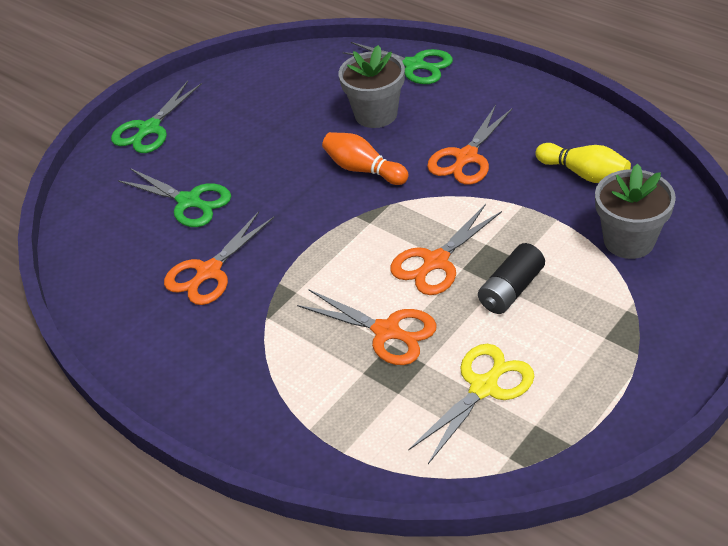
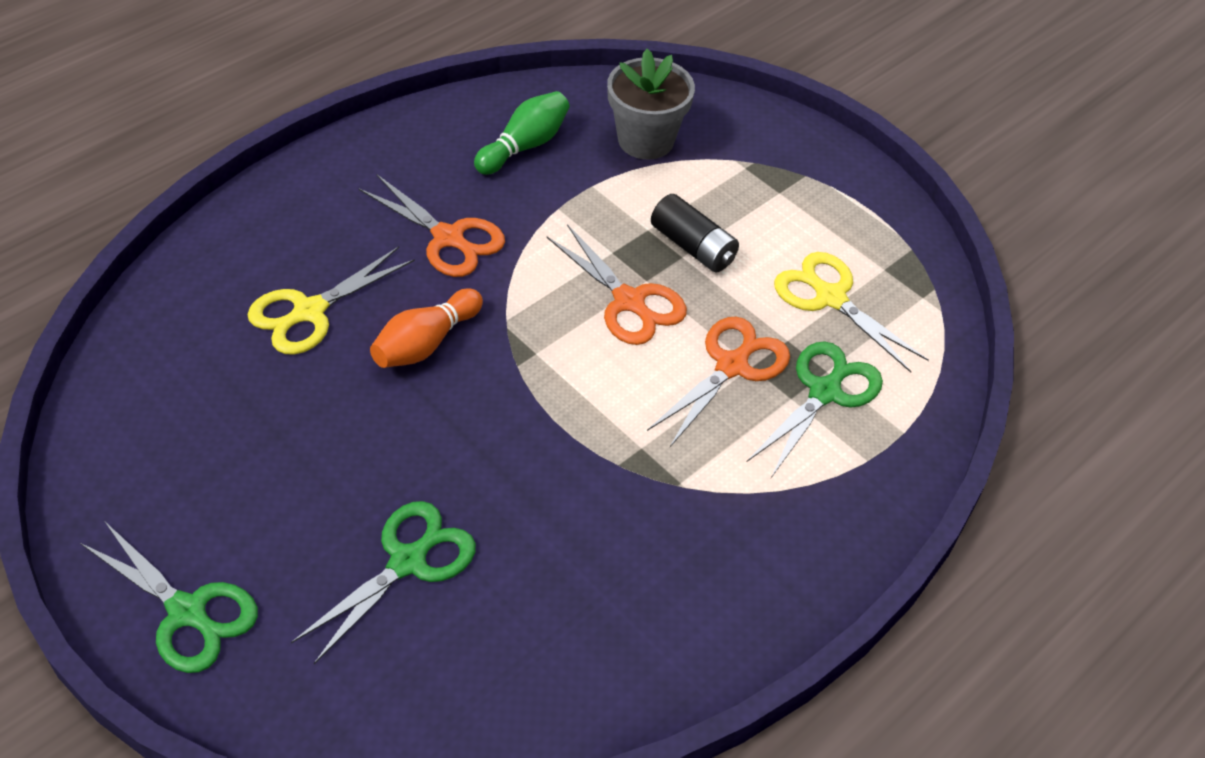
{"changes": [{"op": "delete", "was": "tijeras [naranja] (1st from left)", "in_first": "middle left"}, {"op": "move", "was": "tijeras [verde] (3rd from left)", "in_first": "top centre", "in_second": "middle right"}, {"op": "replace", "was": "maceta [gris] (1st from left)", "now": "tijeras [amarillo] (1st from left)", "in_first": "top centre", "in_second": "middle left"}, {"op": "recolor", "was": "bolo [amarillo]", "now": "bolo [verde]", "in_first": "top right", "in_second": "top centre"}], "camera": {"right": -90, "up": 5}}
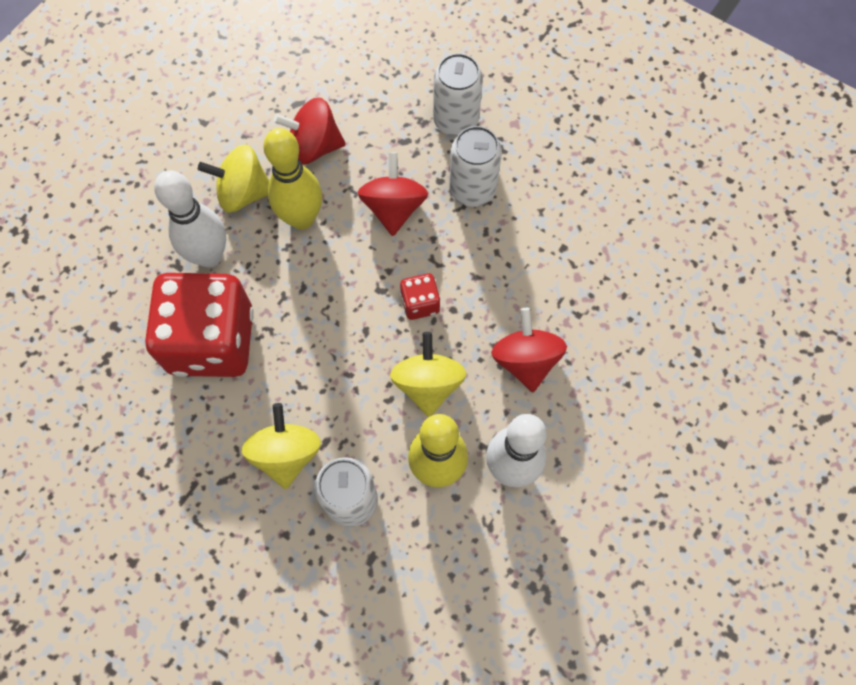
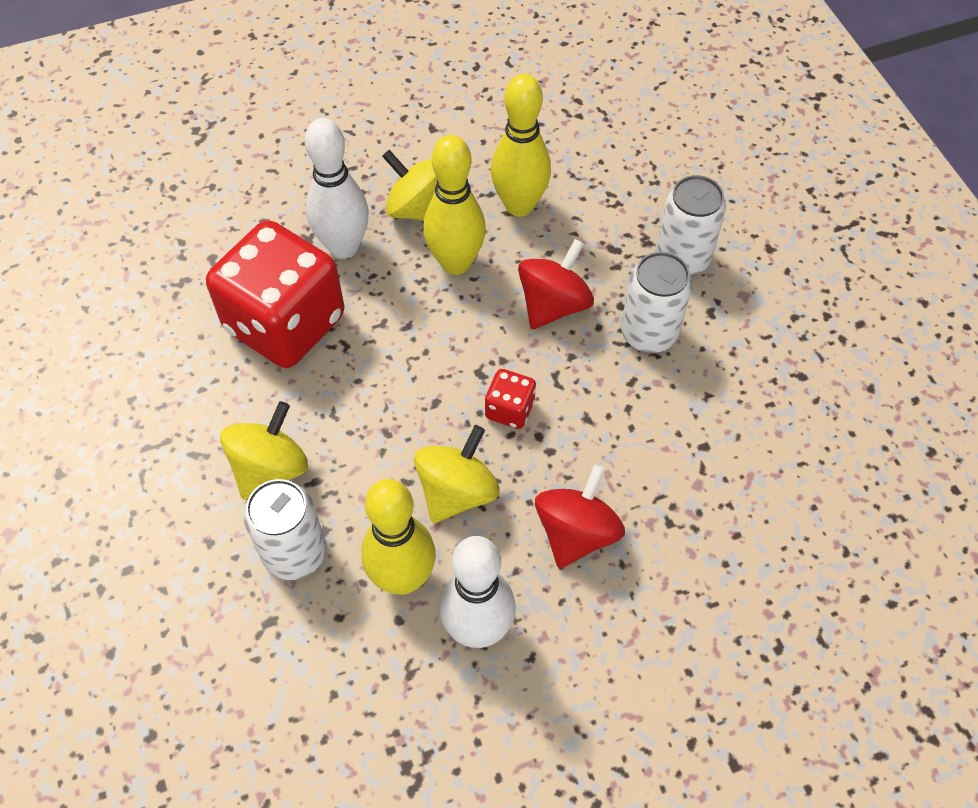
{"changes": [{"op": "replace", "was": "peonza [rojo] (1st from left)", "now": "bolo [amarillo] (3rd from left)", "in_first": "top centre", "in_second": "top centre"}], "camera": {"right": 35, "up": -10}}
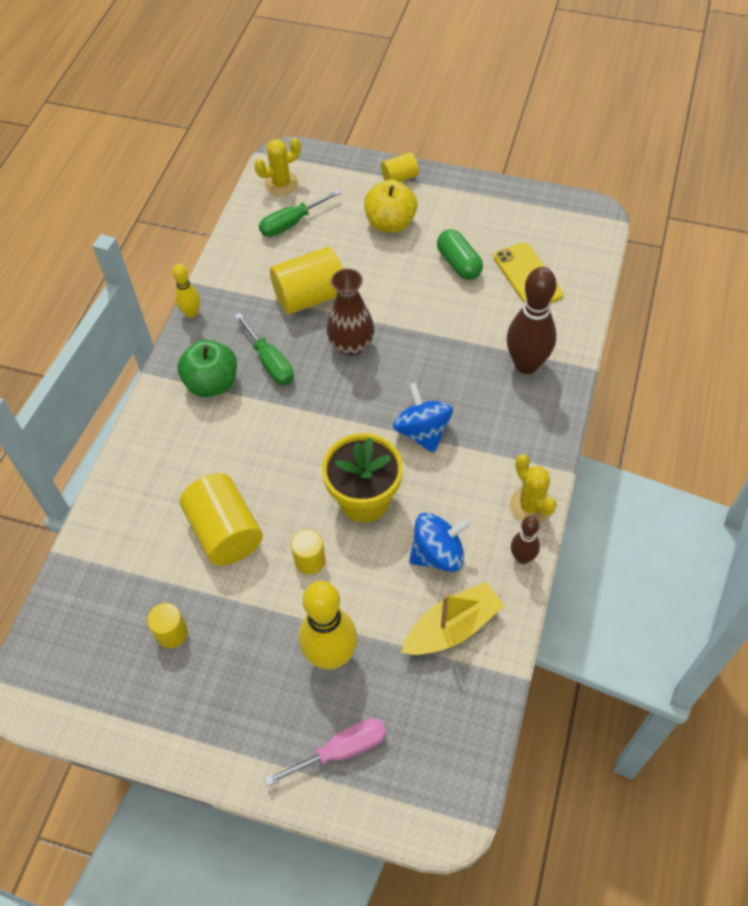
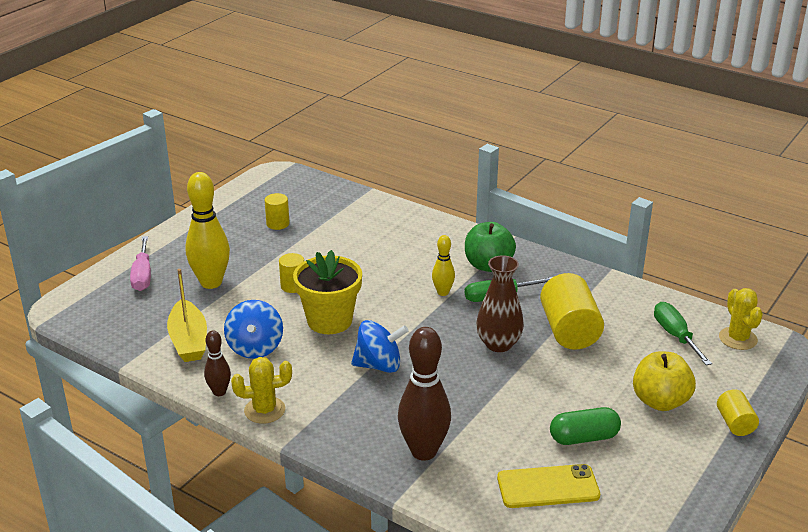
{"changes": [{"op": "delete", "was": "cilindro [amarillo] (2nd from left)", "in_first": "middle left"}, {"op": "move", "was": "bolo [amarillo] (1st from left in the first image)", "now": "bolo [amarillo] (2nd from left)", "in_first": "top left", "in_second": "centre"}], "camera": {"right": 105, "up": -25}}
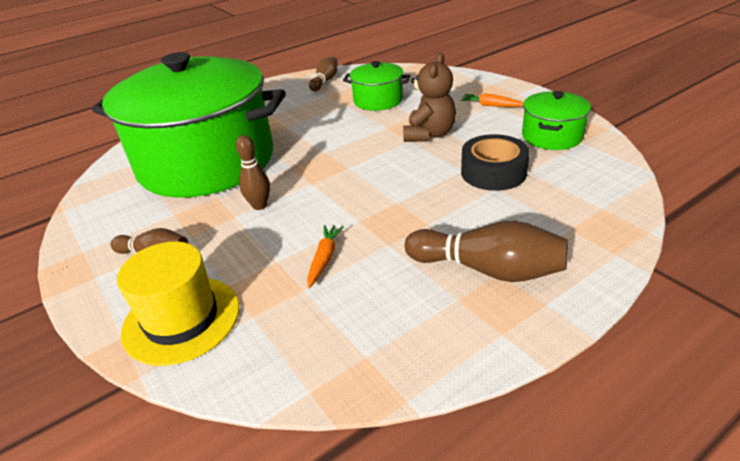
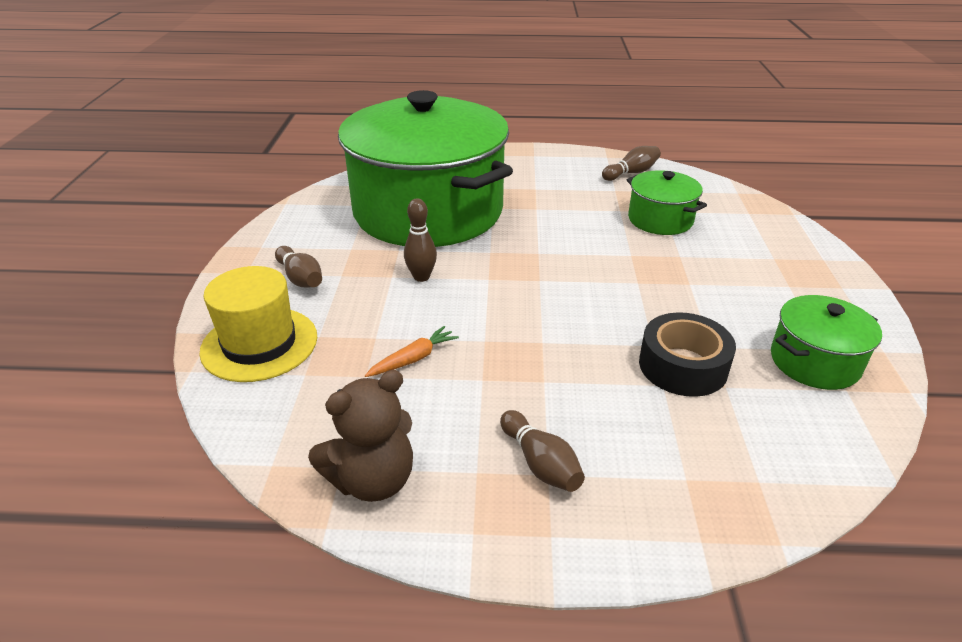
{"changes": [{"op": "delete", "was": "zanahoria [naranja] (2nd from left)", "in_first": "top centre"}, {"op": "move", "was": "osito [marrón]", "in_first": "top centre", "in_second": "bottom centre"}, {"op": "resize", "was": "bolo [marrón] (4th from left in the first image)", "in_first": "centre", "in_second": "bottom centre", "ratio": 0.61}], "camera": {"right": 35, "up": 0}}
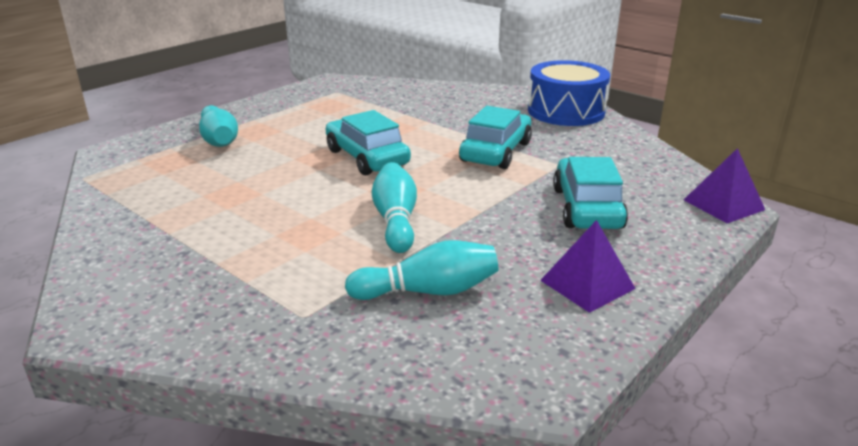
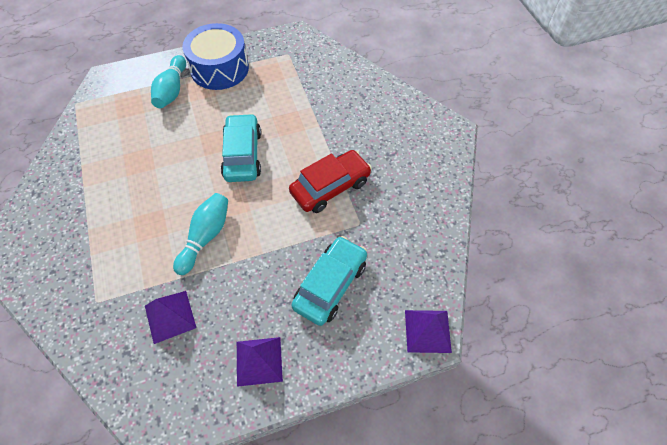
{"changes": [{"op": "move", "was": "tambor [azul]", "in_first": "top centre", "in_second": "top left"}, {"op": "replace", "was": "bolo [turquesa] (3rd from left)", "now": "pirámide [morado] (1st from left)", "in_first": "centre", "in_second": "bottom left"}, {"op": "recolor", "was": "coche [turquesa] (2nd from left)", "now": "coche [rojo]", "in_first": "top centre", "in_second": "centre"}], "camera": {"right": 30, "up": 30}}
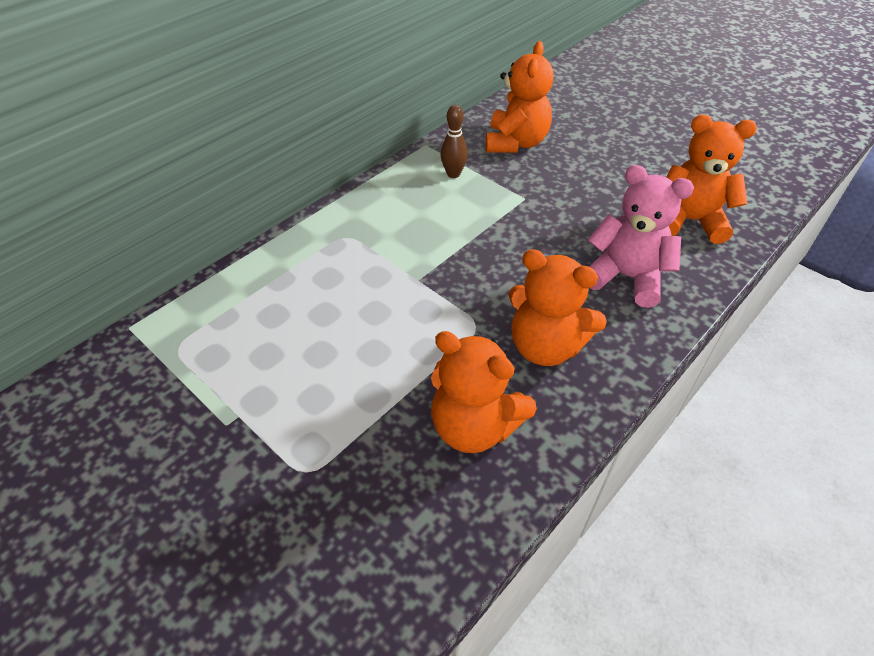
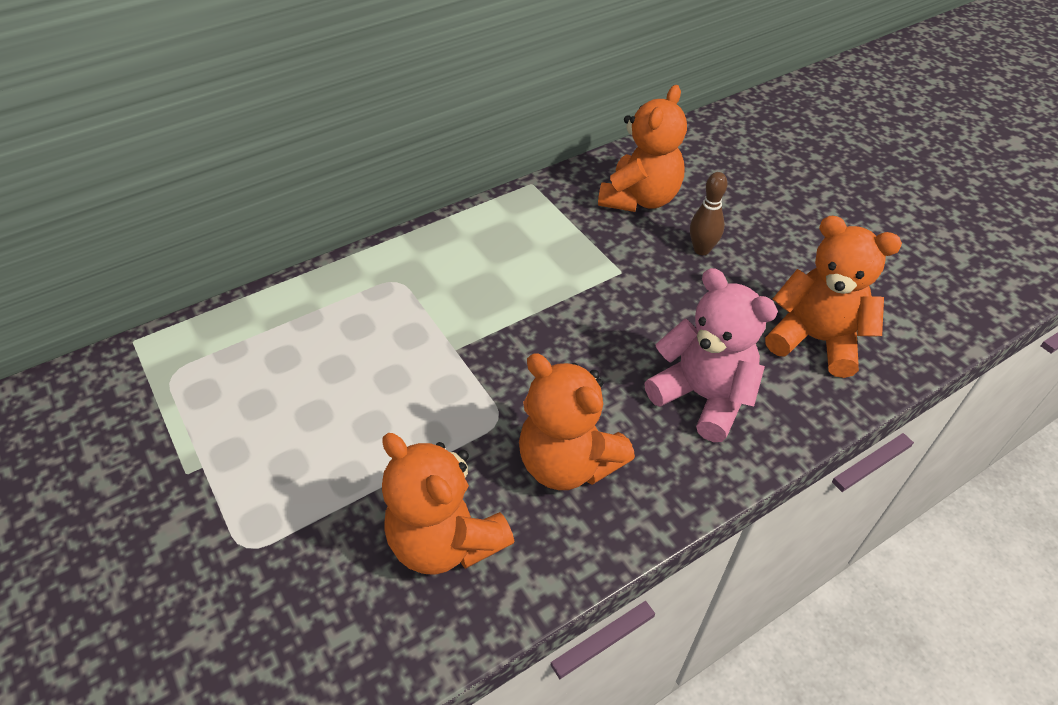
{"changes": [{"op": "move", "was": "bolo [marrón]", "in_first": "top centre", "in_second": "top right"}], "camera": {"right": 15, "up": 0}}
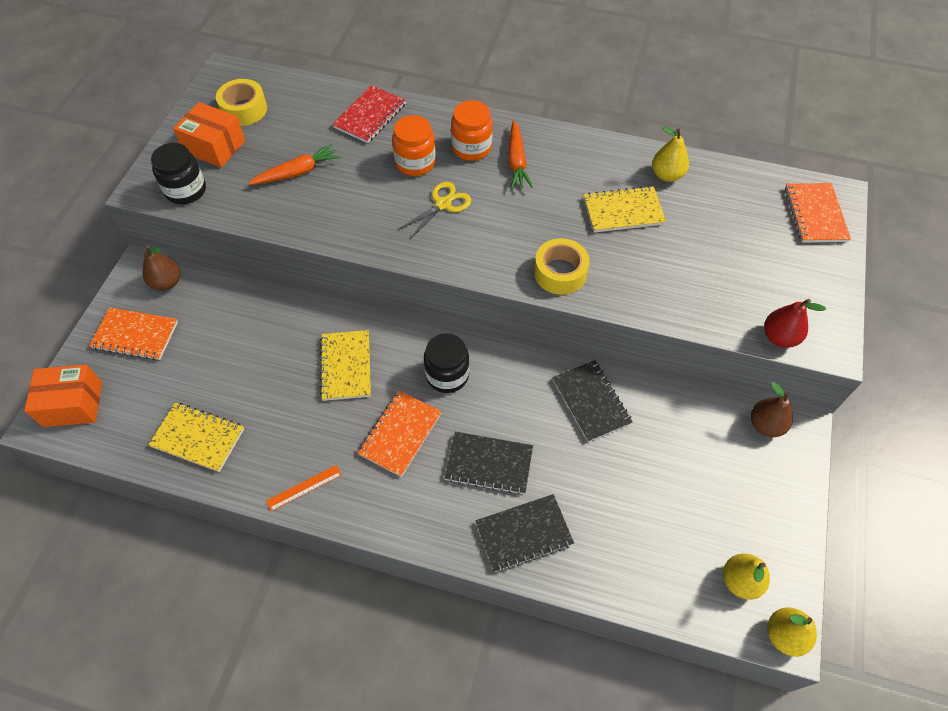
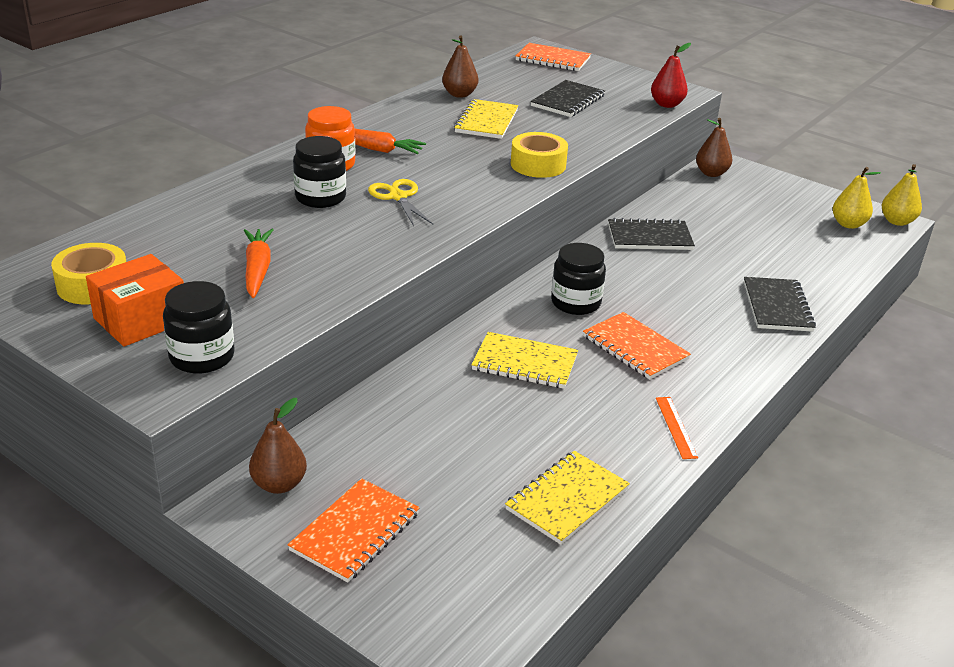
{"changes": [{"op": "delete", "was": "caja [naranja] (1st from left)", "in_first": "middle left"}, {"op": "delete", "was": "cuaderno [rojo]", "in_first": "top centre"}, {"op": "move", "was": "cuaderno [negro] (1st from left)", "in_first": "centre", "in_second": "top centre"}, {"op": "recolor", "was": "tarro [naranja] (1st from left)", "now": "tarro [negro] (2nd from left)", "in_first": "top centre", "in_second": "top centre"}, {"op": "recolor", "was": "pera [amarillo] (1st from left)", "now": "pera [marrón] (2nd from left)", "in_first": "top right", "in_second": "top centre"}], "camera": {"right": -70, "up": -25}}
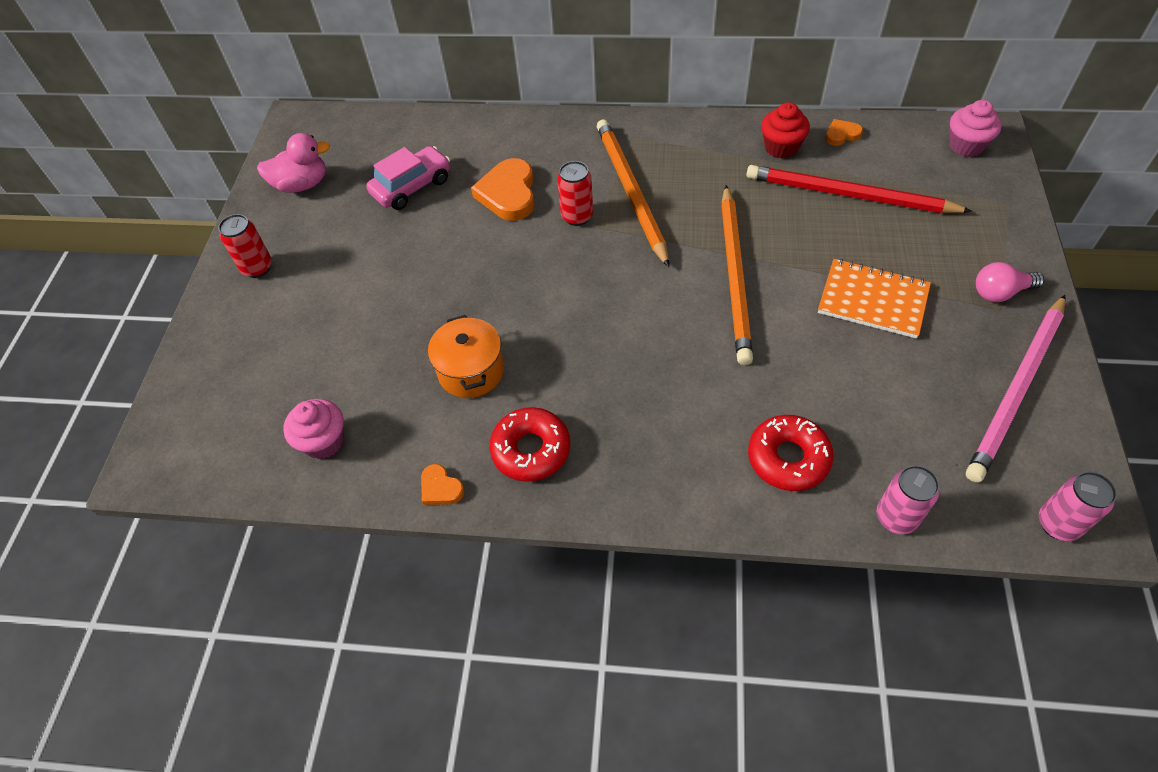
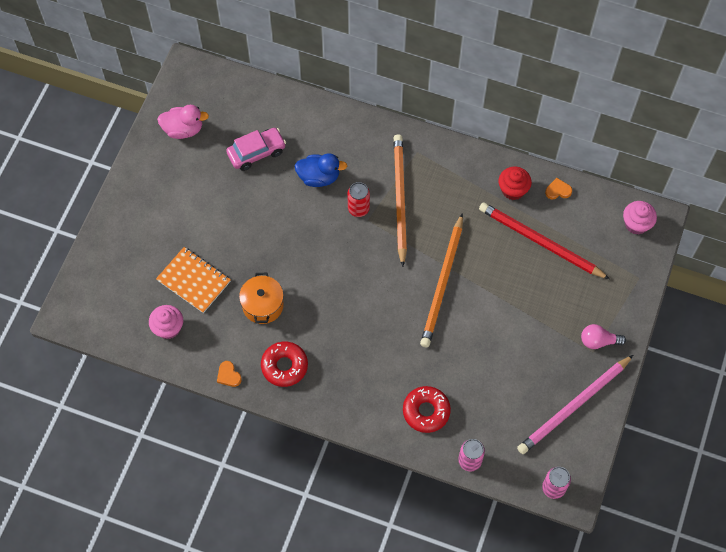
{"changes": [{"op": "delete", "was": "lata [rojo] (1st from left)", "in_first": "top left"}, {"op": "move", "was": "cuaderno [naranja]", "in_first": "middle right", "in_second": "middle left"}, {"op": "replace", "was": "corazón [naranja] (2nd from left)", "now": "pato [azul]", "in_first": "top centre", "in_second": "top centre"}], "camera": {"right": 10, "up": 10}}
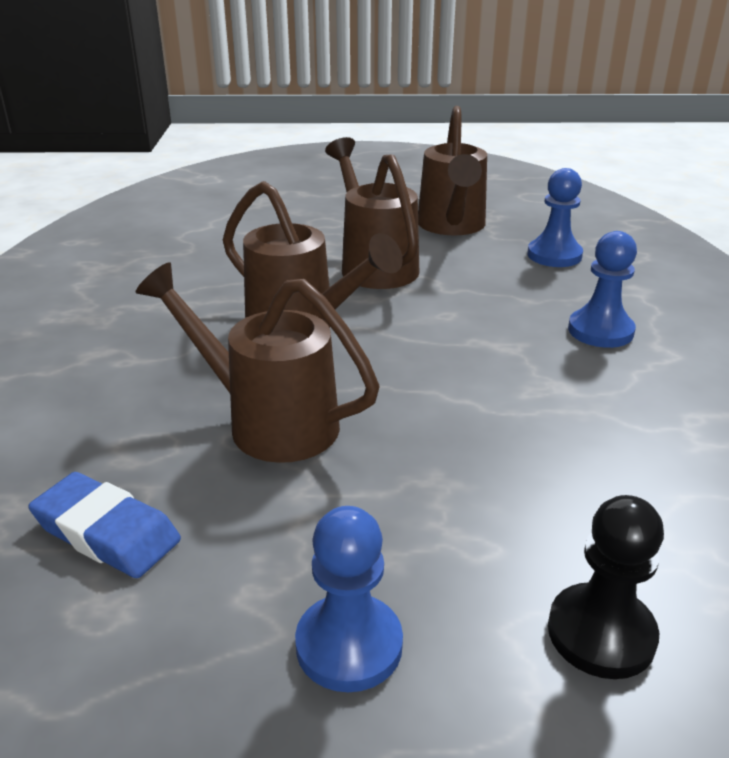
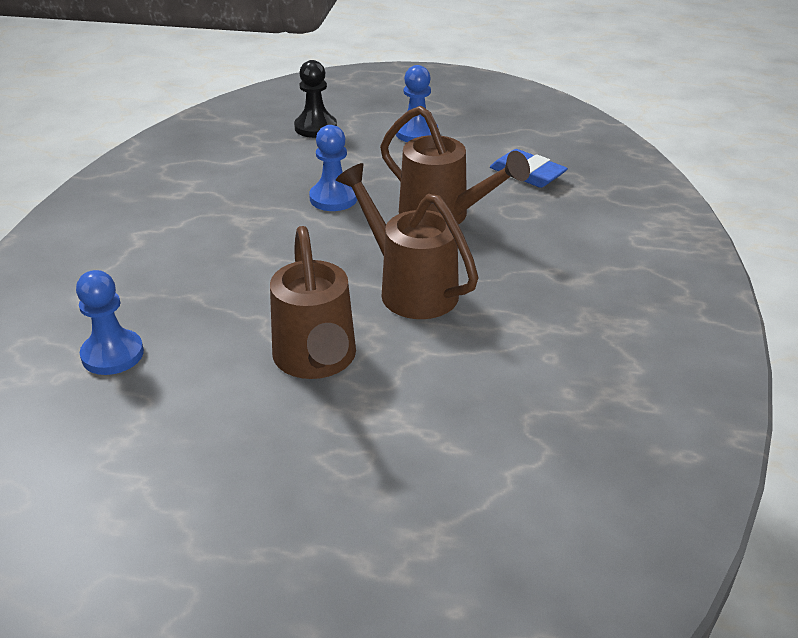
{"changes": [{"op": "delete", "was": "regadera [marrón] (4th from left)", "in_first": "top centre"}, {"op": "move", "was": "peón [azul] (3rd from left in the first image)", "now": "peón [azul] (2nd from left)", "in_first": "middle right", "in_second": "top centre"}], "camera": {"right": -170, "up": 5}}
